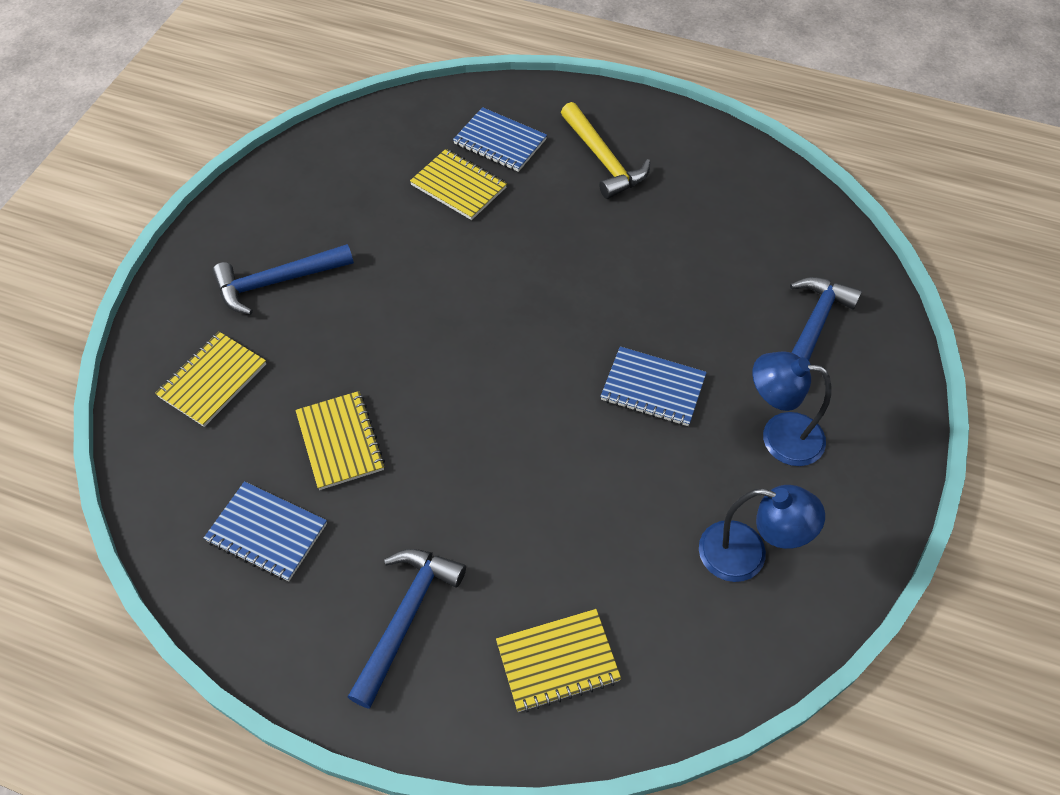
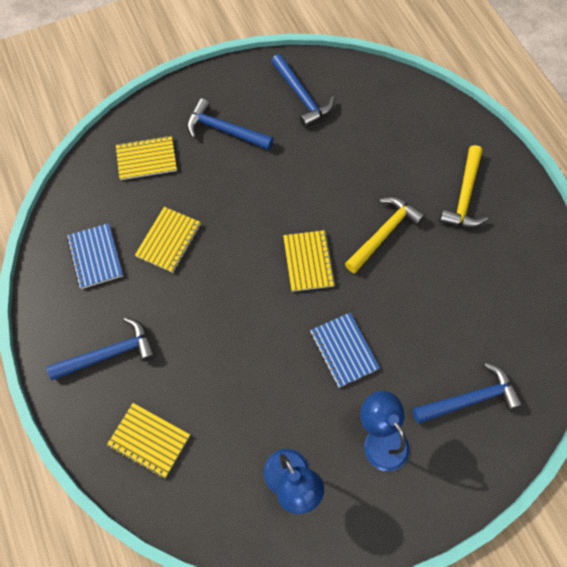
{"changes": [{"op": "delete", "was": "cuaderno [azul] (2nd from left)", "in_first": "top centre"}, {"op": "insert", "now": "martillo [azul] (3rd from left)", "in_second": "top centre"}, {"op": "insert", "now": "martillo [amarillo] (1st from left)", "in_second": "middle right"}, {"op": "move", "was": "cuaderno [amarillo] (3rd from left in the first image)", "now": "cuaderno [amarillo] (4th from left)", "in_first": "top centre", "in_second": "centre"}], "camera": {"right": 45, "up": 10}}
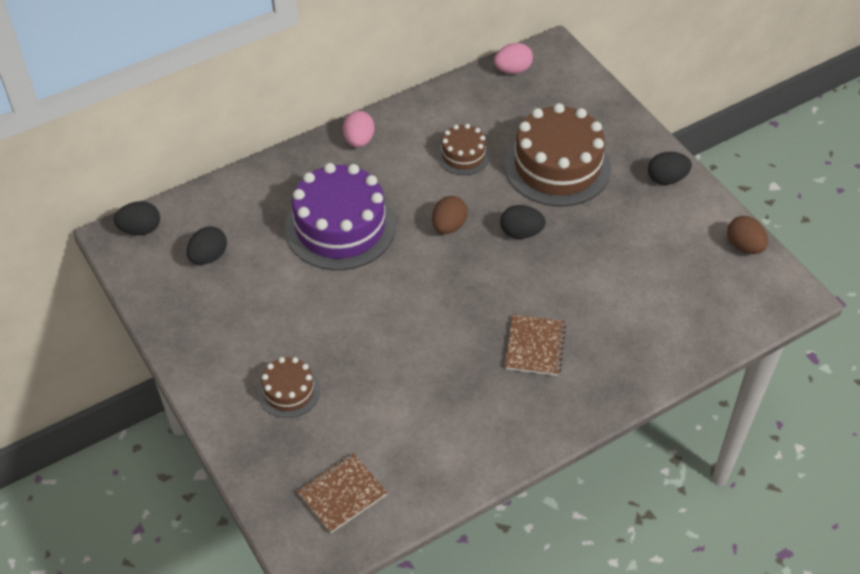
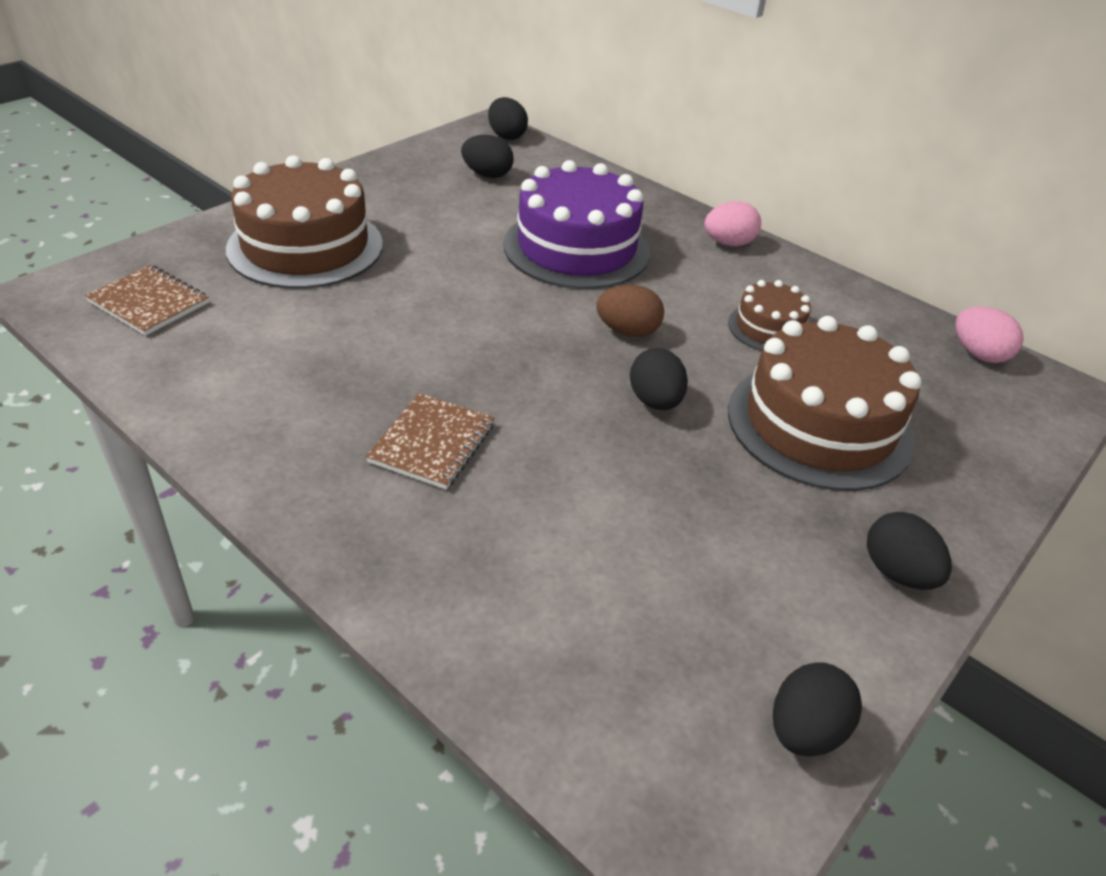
{"changes": [{"op": "recolor", "was": "huevo [marrón] (2nd from left)", "now": "huevo [negro] (4th from left)", "in_first": "middle right", "in_second": "bottom right"}, {"op": "rotate", "was": "cuaderno [marrón] (2nd from left)", "in_first": "centre", "in_second": "centre", "clockwise": -60}, {"op": "resize", "was": "tarta [marrón] (1st from left)", "in_first": "bottom centre", "in_second": "top left", "ratio": 1.96}], "camera": {"right": 70, "up": -10}}
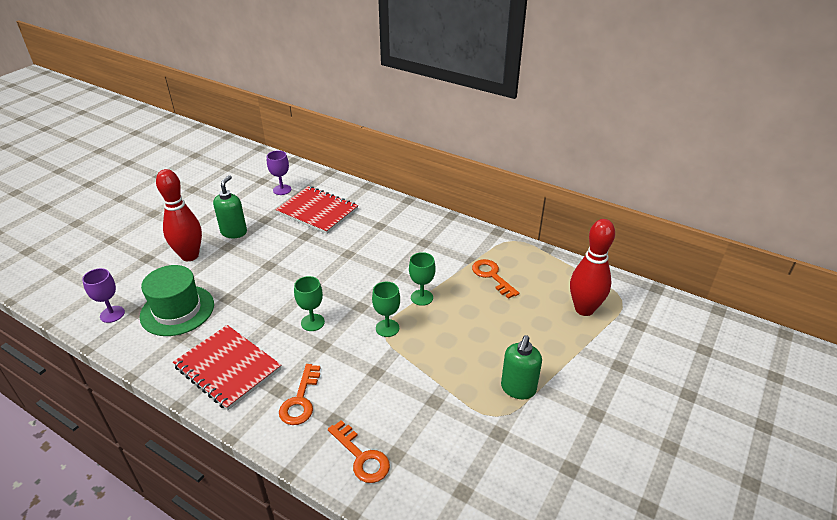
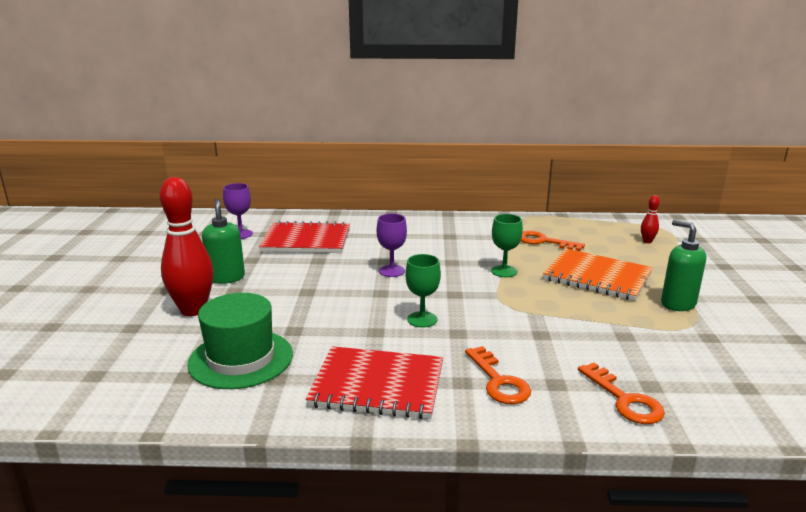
{"changes": [{"op": "delete", "was": "copa [verde] (2nd from left)", "in_first": "centre"}, {"op": "insert", "now": "cuaderno [naranja]", "in_second": "middle right"}, {"op": "move", "was": "copa [morado] (1st from left in the first image)", "now": "copa [morado] (2nd from left)", "in_first": "middle left", "in_second": "centre"}, {"op": "rotate", "was": "llave [naranja] (2nd from left in the first image)", "in_first": "bottom centre", "in_second": "bottom right", "clockwise": 45}, {"op": "rotate", "was": "dispensador de jabón [verde] (2nd from left)", "in_first": "bottom centre", "in_second": "middle right", "clockwise": 150}, {"op": "resize", "was": "bolo [rojo] (2nd from left)", "in_first": "middle right", "in_second": "middle right", "ratio": 0.44}], "camera": {"right": -30, "up": -15}}
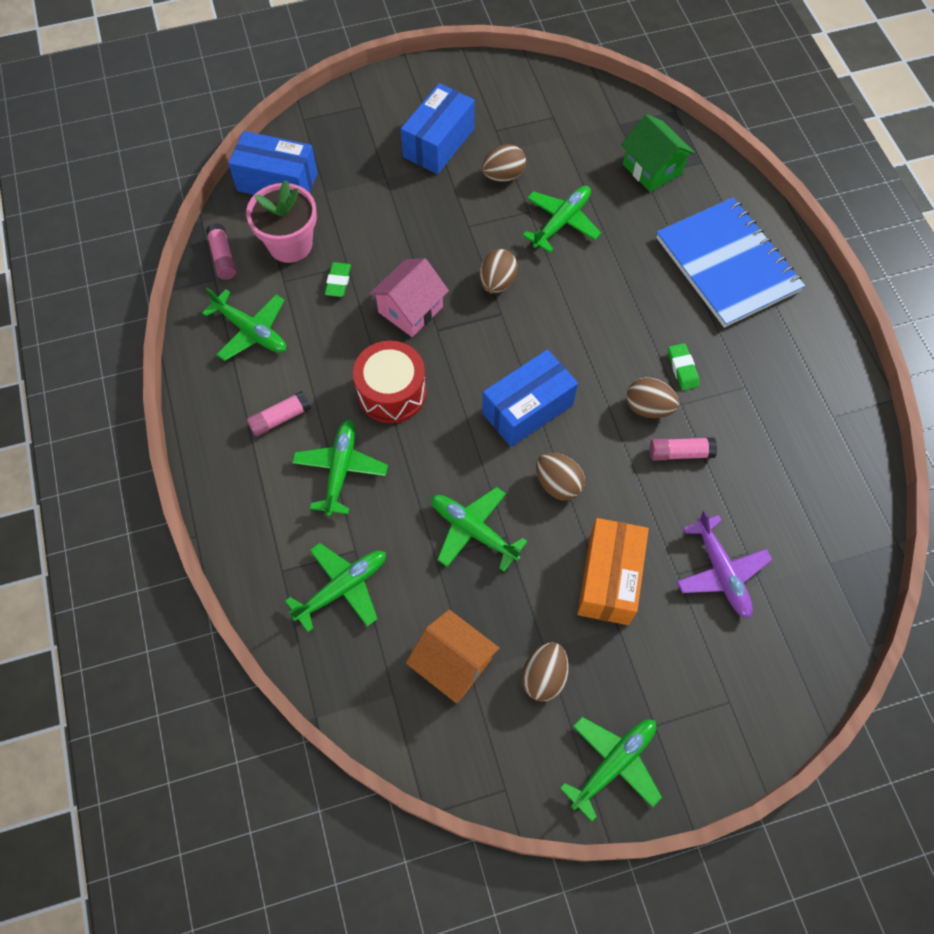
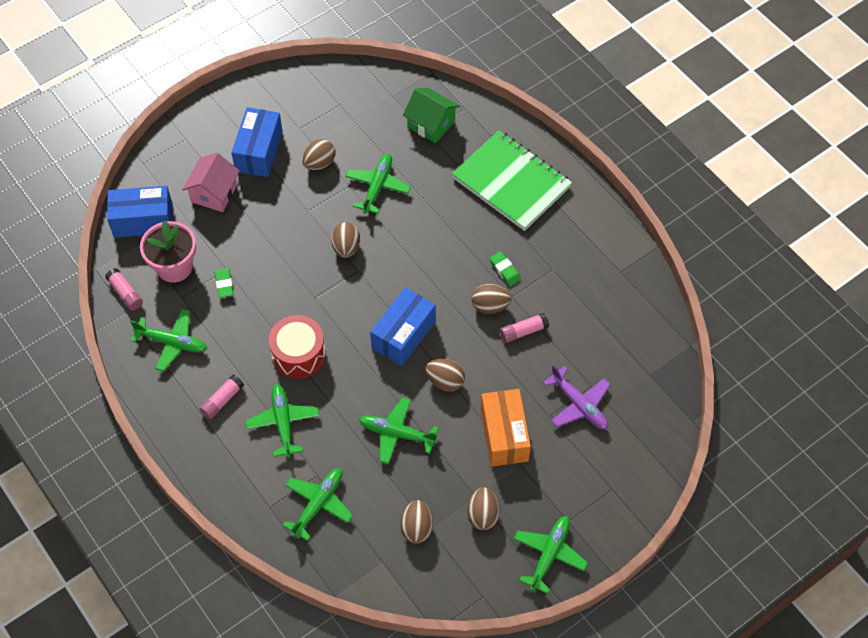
{"changes": [{"op": "move", "was": "casa [rosa]", "in_first": "top centre", "in_second": "top left"}, {"op": "replace", "was": "casa [naranja]", "now": "huevo [marrón] (3rd from left)", "in_first": "bottom centre", "in_second": "bottom centre"}, {"op": "recolor", "was": "cuaderno [azul]", "now": "cuaderno [verde]", "in_first": "top right", "in_second": "top centre"}], "camera": {"right": -20, "up": -5}}
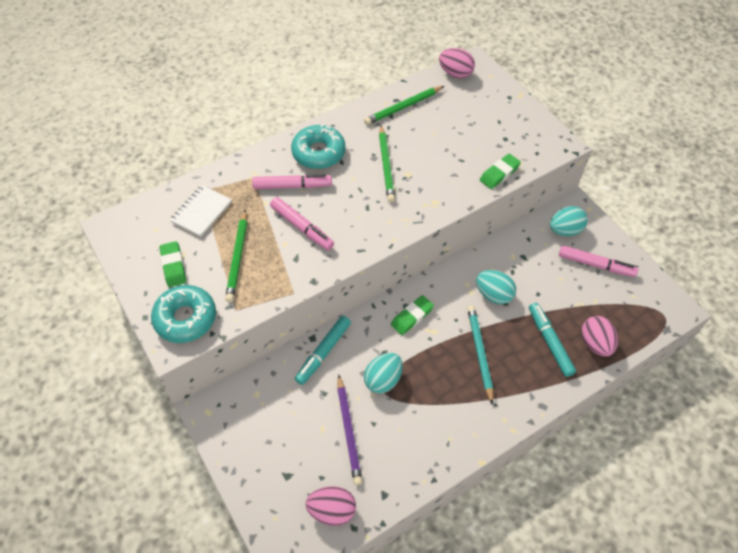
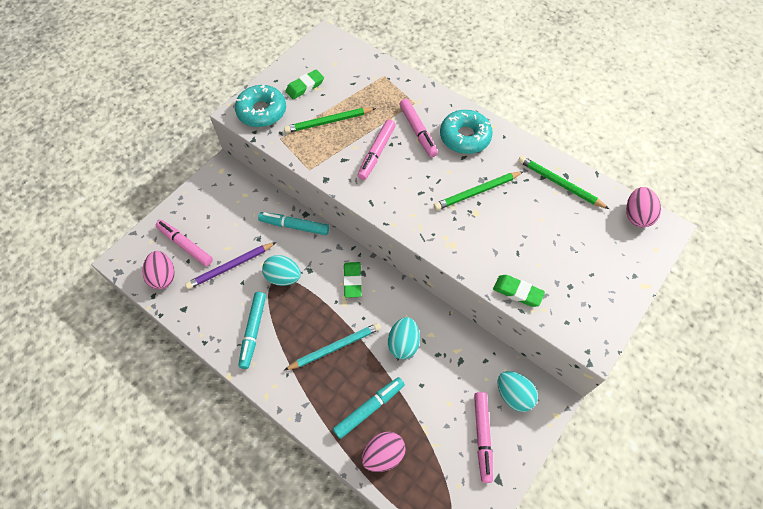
{"changes": [{"op": "delete", "was": "cuaderno [blanco]", "in_first": "middle left"}, {"op": "insert", "now": "rotulador [rosa] (1st from left)", "in_second": "middle left"}, {"op": "insert", "now": "rotulador [turquesa] (1st from left)", "in_second": "middle left"}, {"op": "rotate", "was": "goma de borrar [verde] (2nd from left)", "in_first": "centre", "in_second": "centre", "clockwise": 60}], "camera": {"right": 70, "up": 5}}
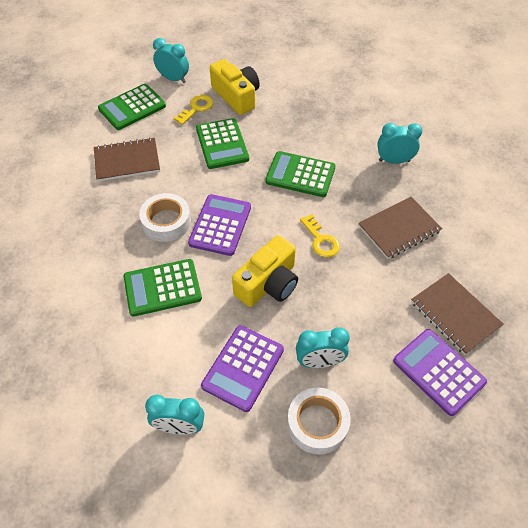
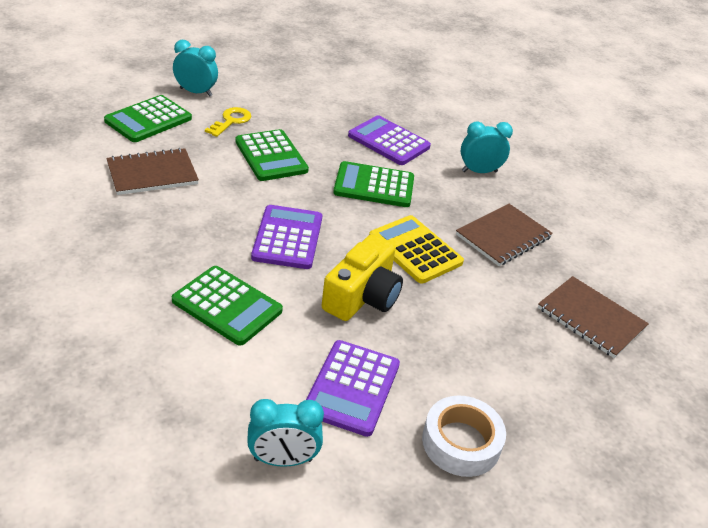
{"changes": [{"op": "delete", "was": "cinta adhesiva [blanco] (1st from left)", "in_first": "middle left"}, {"op": "delete", "was": "cámara [amarillo] (1st from left)", "in_first": "top centre"}, {"op": "delete", "was": "despertador [turquesa] (3rd from left)", "in_first": "centre"}, {"op": "move", "was": "calculadora [morado] (3rd from left)", "in_first": "bottom right", "in_second": "top centre"}, {"op": "replace", "was": "llave [amarillo] (2nd from left)", "now": "calculadora [amarillo]", "in_first": "centre", "in_second": "centre"}, {"op": "rotate", "was": "calculadora [verde] (2nd from left)", "in_first": "middle left", "in_second": "middle left", "clockwise": -120}], "camera": {"right": -15, "up": -15}}
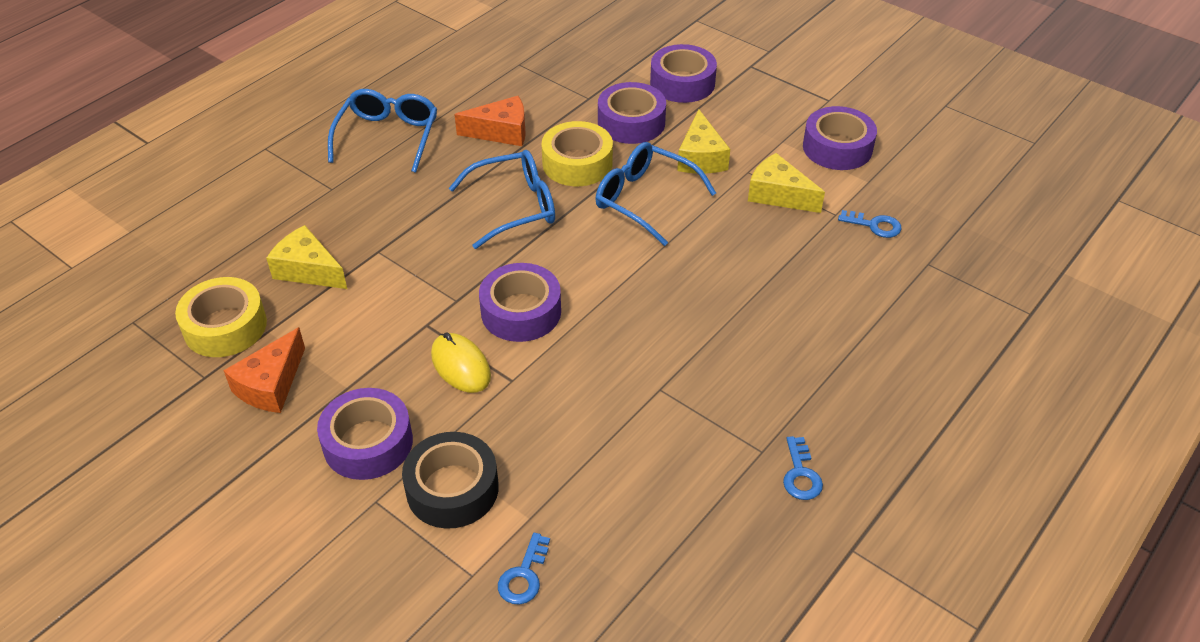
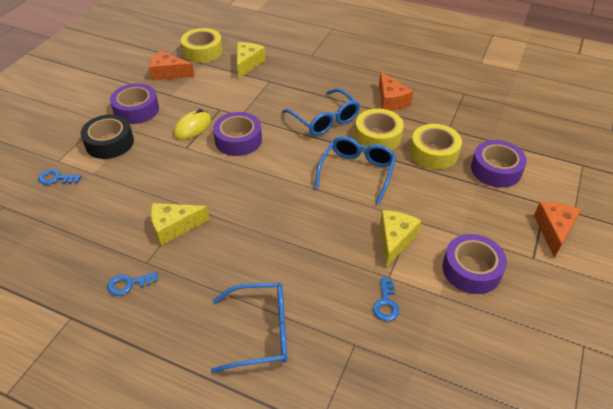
{"changes": [{"op": "insert", "now": "queso [naranja] (3rd from left)", "in_second": "middle right"}, {"op": "move", "was": "gafas [azul] (1st from left)", "in_first": "top left", "in_second": "bottom centre"}, {"op": "move", "was": "queso [amarillo] (2nd from left in the first image)", "now": "queso [amarillo] (1st from left)", "in_first": "top centre", "in_second": "middle left"}, {"op": "recolor", "was": "cinta adhesiva [morado] (3rd from left)", "now": "cinta adhesiva [amarillo] (3rd from left)", "in_first": "top centre", "in_second": "middle right"}], "camera": {"right": 75, "up": 0}}
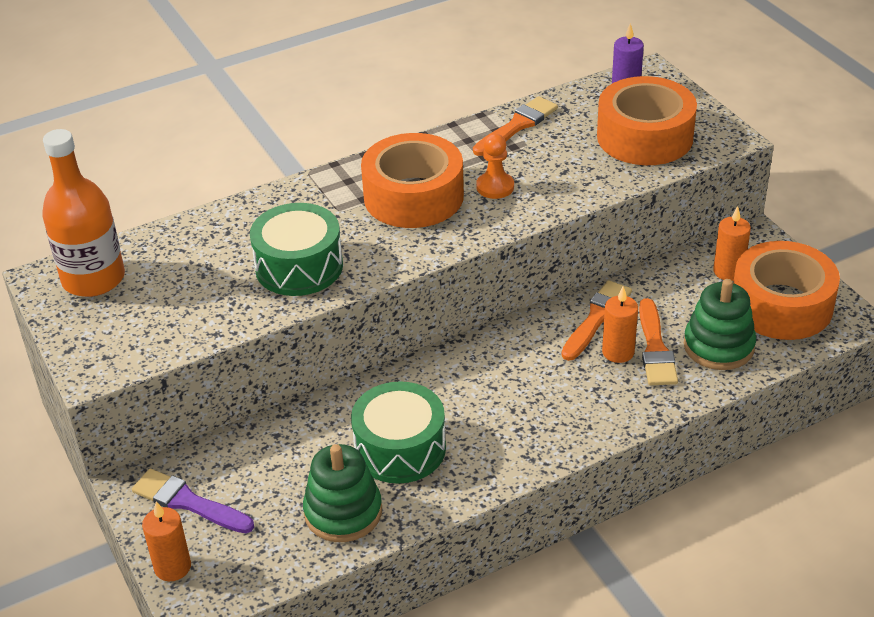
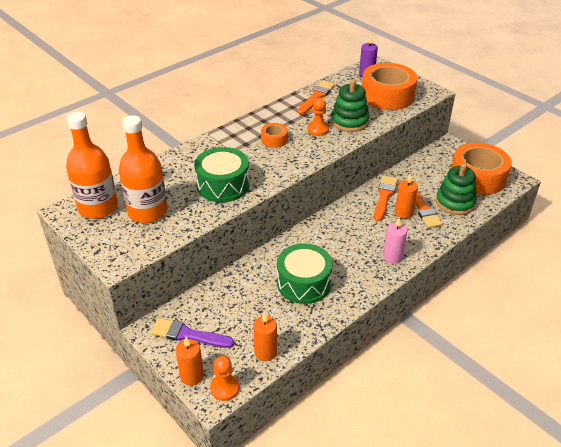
{"changes": [{"op": "insert", "now": "botella [naranja] (2nd from left)", "in_second": "middle left"}, {"op": "insert", "now": "peón [naranja] (1st from left)", "in_second": "bottom centre"}, {"op": "insert", "now": "vela [rosa]", "in_second": "middle right"}, {"op": "move", "was": "juguete apilable [verde] (1st from left)", "in_first": "bottom centre", "in_second": "top centre"}, {"op": "move", "was": "vela [naranja] (3rd from left in the first image)", "now": "vela [naranja] (2nd from left)", "in_first": "middle right", "in_second": "bottom centre"}, {"op": "resize", "was": "cinta adhesiva [naranja] (1st from left)", "in_first": "top centre", "in_second": "top centre", "ratio": 0.46}], "camera": {"right": -15, "up": 0}}
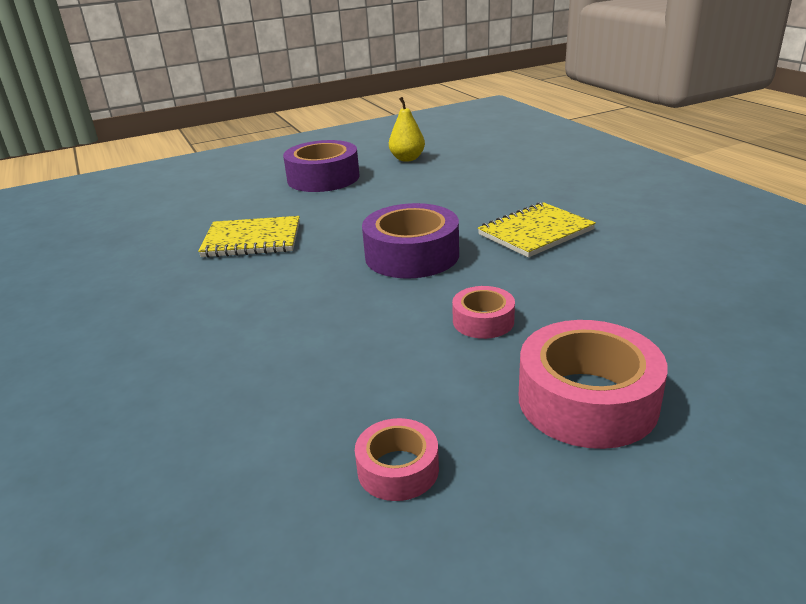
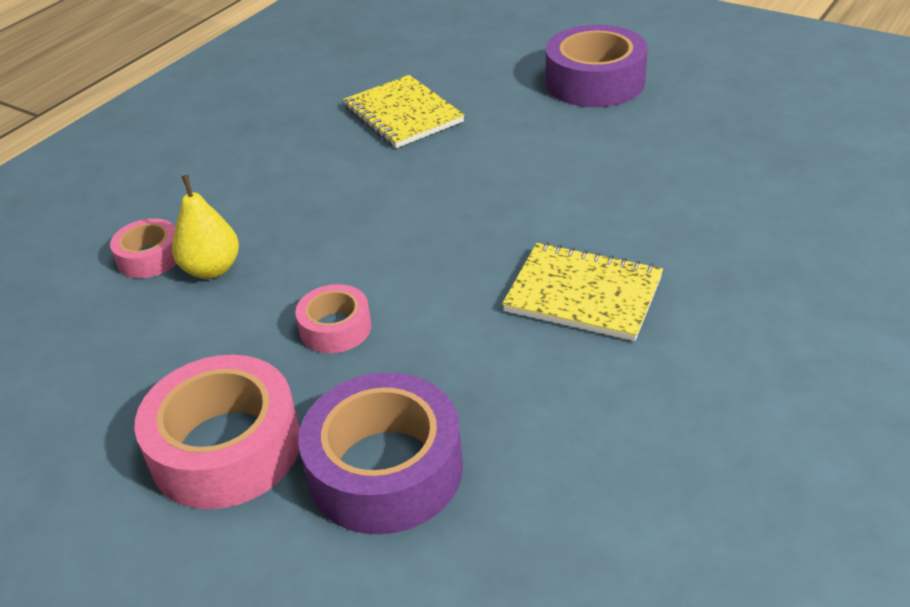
{"changes": [{"op": "move", "was": "cinta adhesiva [rosa] (1st from left)", "in_first": "bottom centre", "in_second": "middle left"}, {"op": "move", "was": "cinta adhesiva [morado] (2nd from left in the first image)", "now": "cinta adhesiva [morado] (1st from left)", "in_first": "centre", "in_second": "bottom centre"}, {"op": "move", "was": "pera [amarillo]", "in_first": "top centre", "in_second": "middle left"}], "camera": {"right": 60, "up": 10}}
